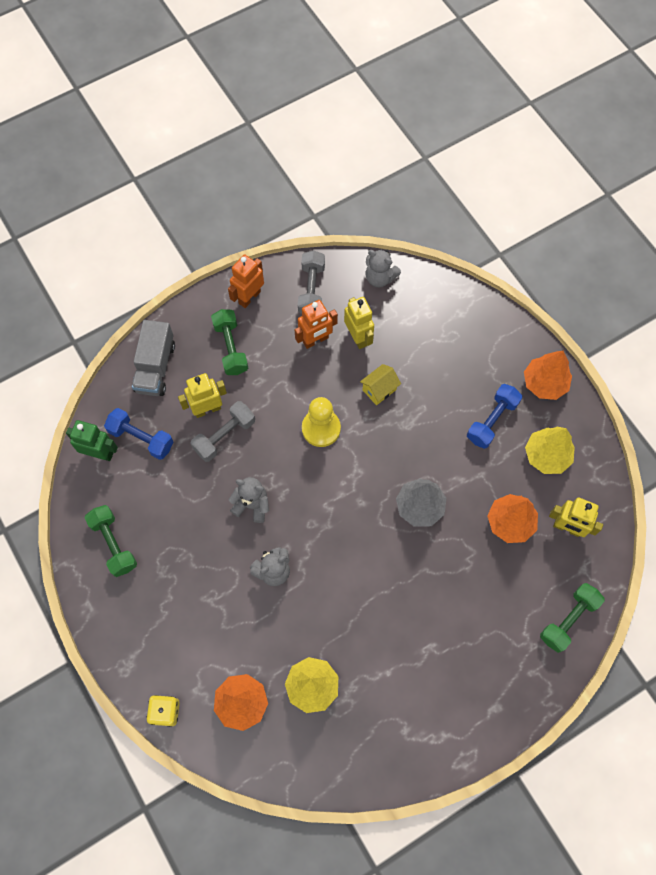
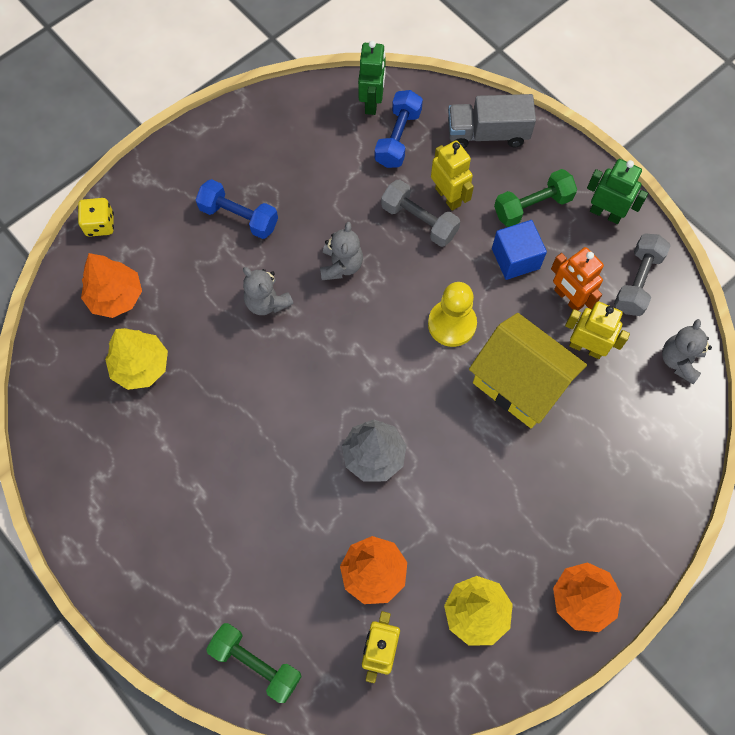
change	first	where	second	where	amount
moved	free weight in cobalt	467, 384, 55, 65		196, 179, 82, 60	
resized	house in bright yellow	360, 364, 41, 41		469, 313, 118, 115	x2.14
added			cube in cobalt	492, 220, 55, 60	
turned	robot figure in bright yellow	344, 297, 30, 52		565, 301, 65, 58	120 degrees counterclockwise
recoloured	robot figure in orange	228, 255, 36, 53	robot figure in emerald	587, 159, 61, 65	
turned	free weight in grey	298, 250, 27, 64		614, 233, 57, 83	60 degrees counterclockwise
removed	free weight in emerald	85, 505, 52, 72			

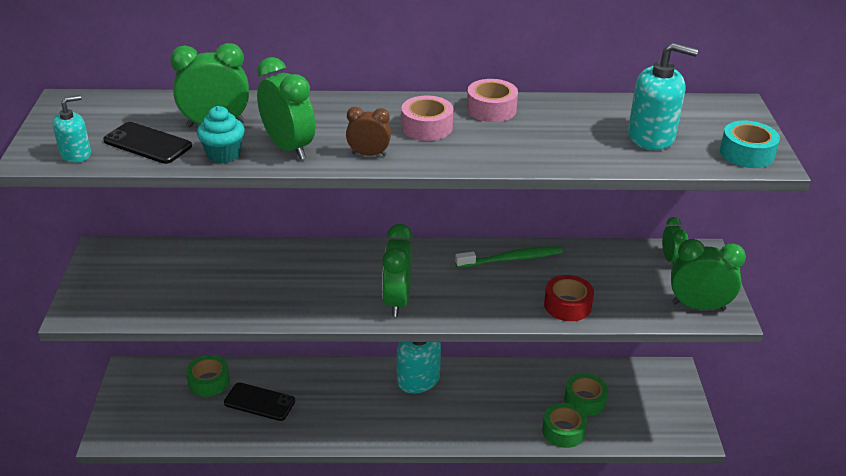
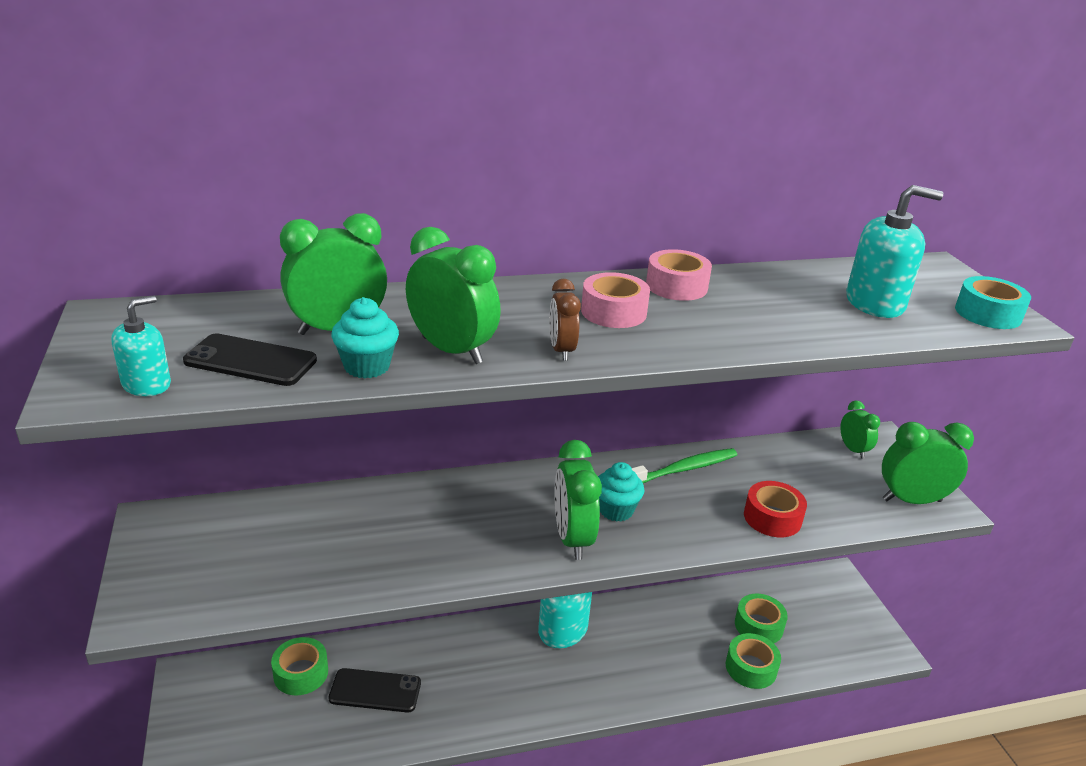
change	first	where	second	where	amount
turned	alarm clock in dark brown	346, 107, 45, 49		549, 279, 32, 82	90 degrees counterclockwise
added			fairy cake in turquoise	598, 462, 47, 60	

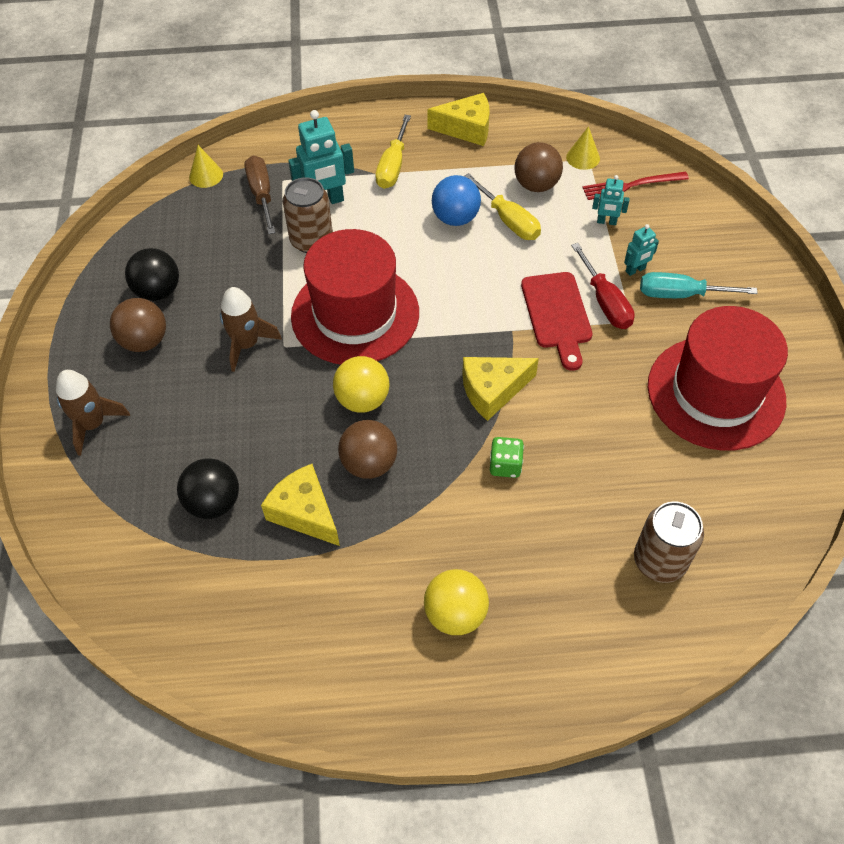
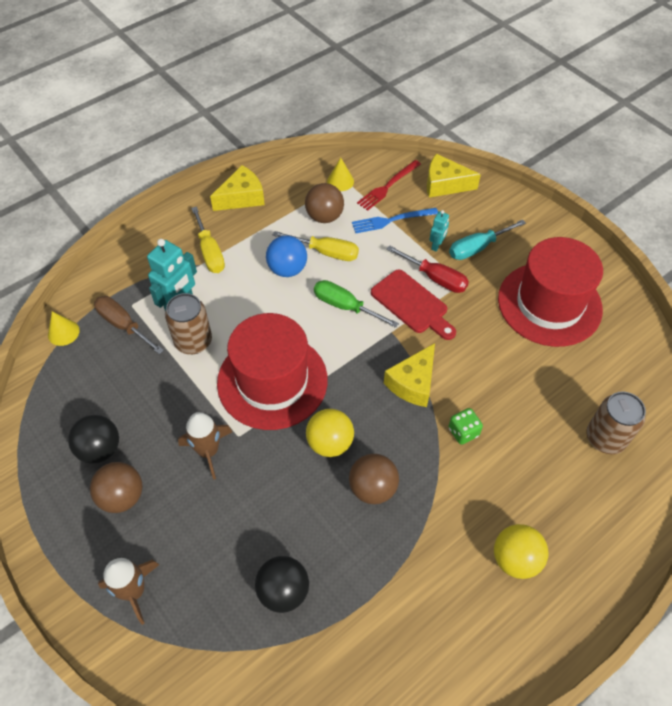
change	first	where	second	where	amount
added			hand screwdriver in emerald	314, 280, 85, 48	
replaced	robot figure in turquoise	592, 175, 38, 50	table fork in cobalt	352, 208, 86, 25	
moved	piece of cheese in bright yellow	261, 464, 79, 82		427, 154, 54, 44	

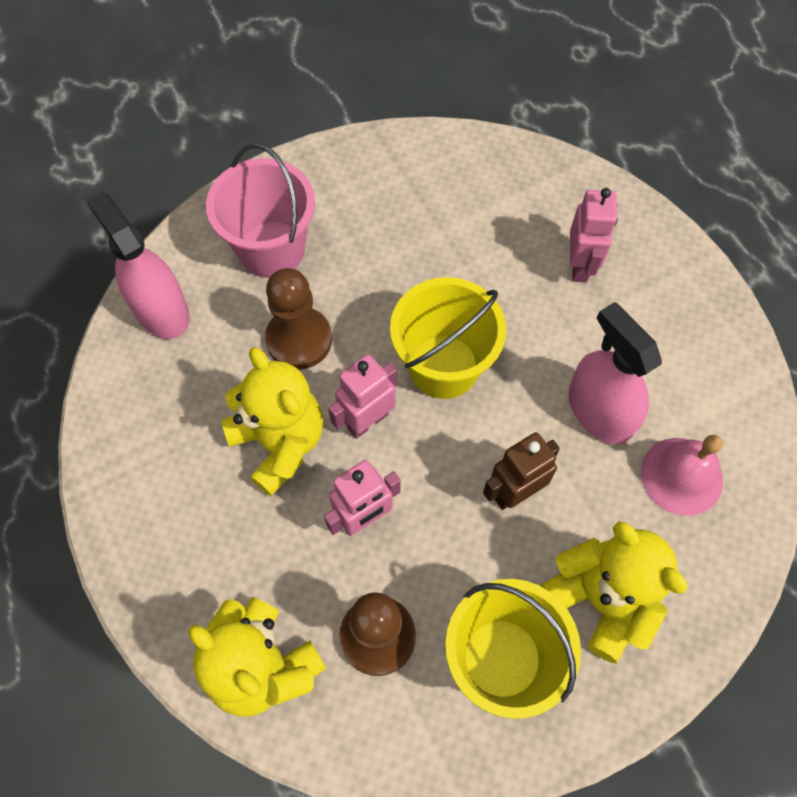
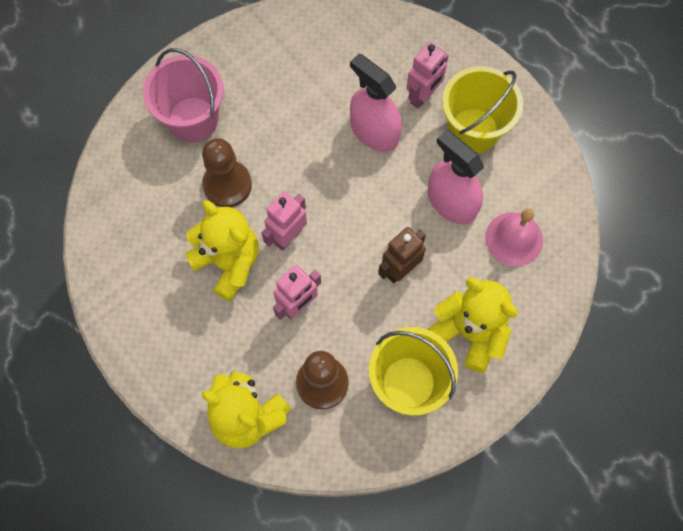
change	first	where	second	where	amount
moved	spray cleaner in rose-pink	86, 192, 104, 147		350, 54, 52, 98	
turned	robot figure in rose-pink	570, 188, 48, 95		406, 42, 43, 67	45 degrees clockwise
moved	sand bucket in bright yellow	390, 277, 116, 122		442, 66, 81, 87	

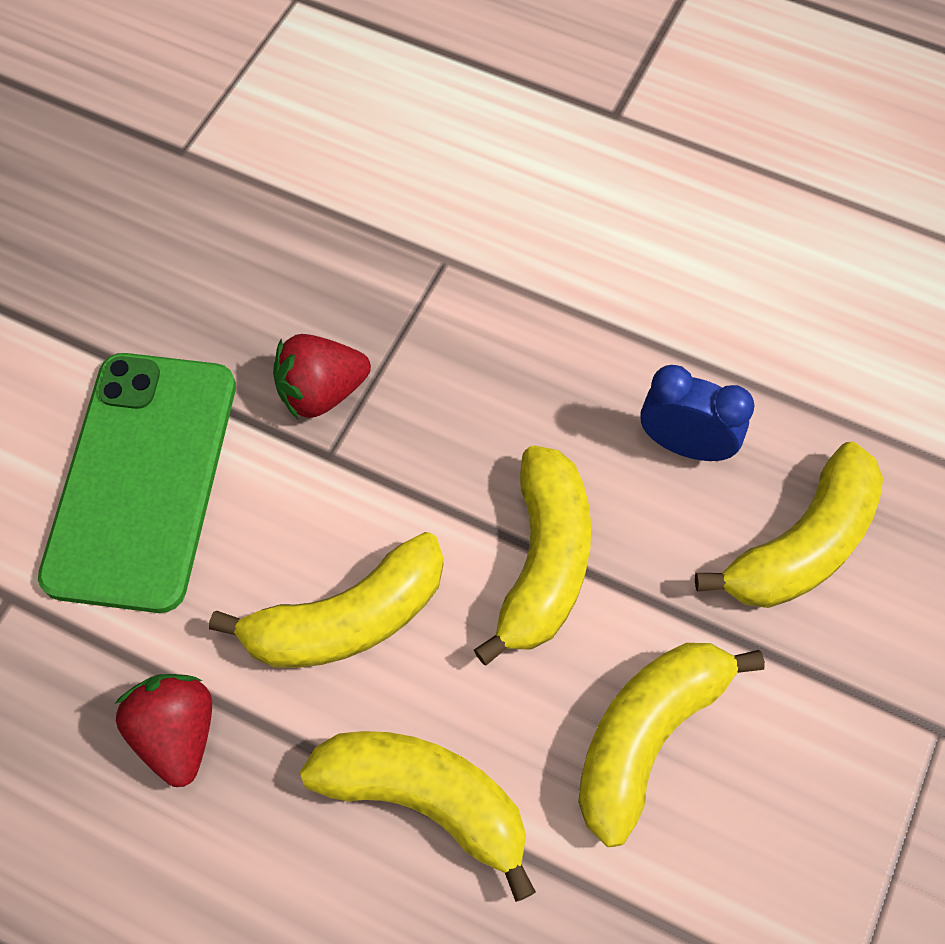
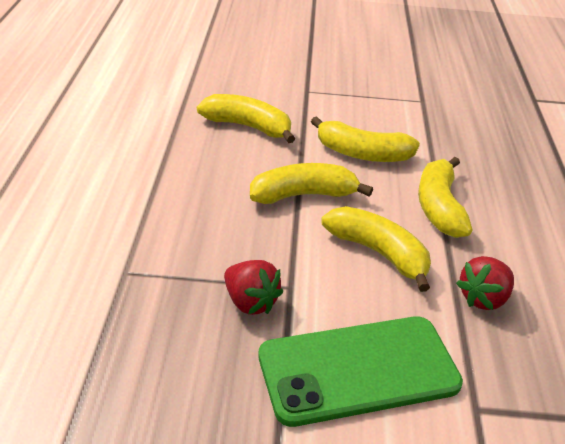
change	first	where	second	where	amount
removed	alarm clock in cobalt	640, 365, 115, 96			

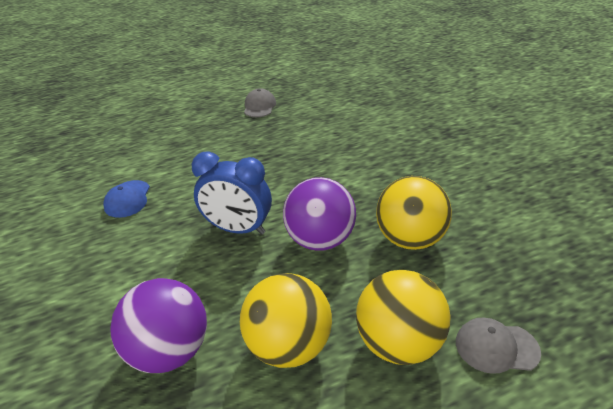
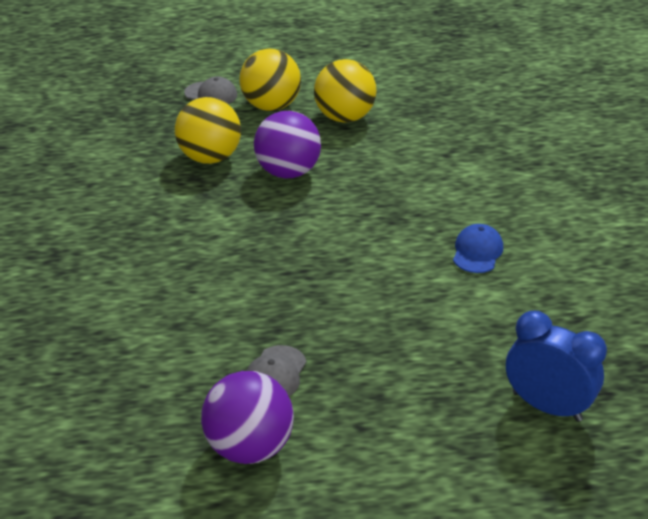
change	first	where	second	where	amount
moved	ball in violet	110, 278, 97, 95		201, 371, 93, 93	
moved	alarm clock in cobalt	192, 151, 80, 84		506, 311, 101, 111	

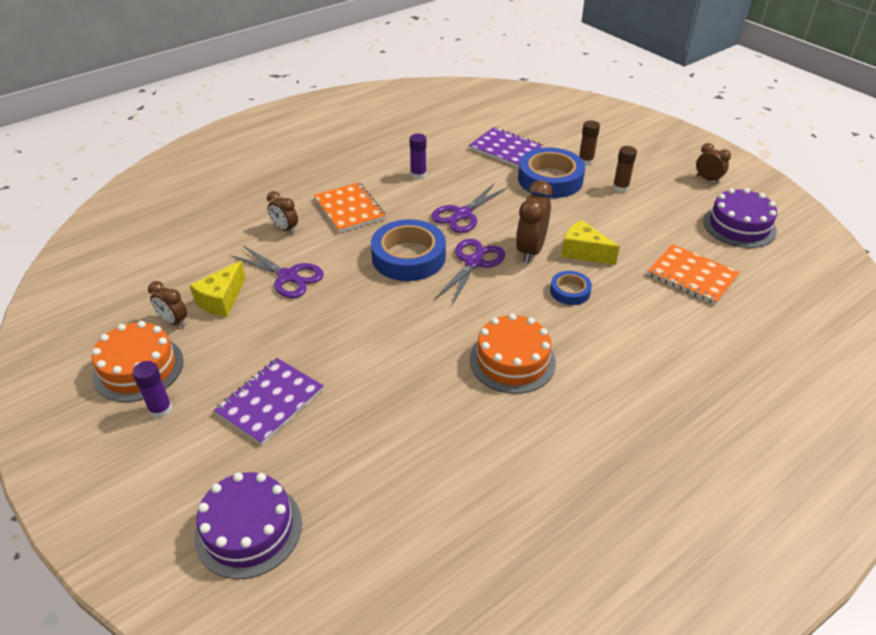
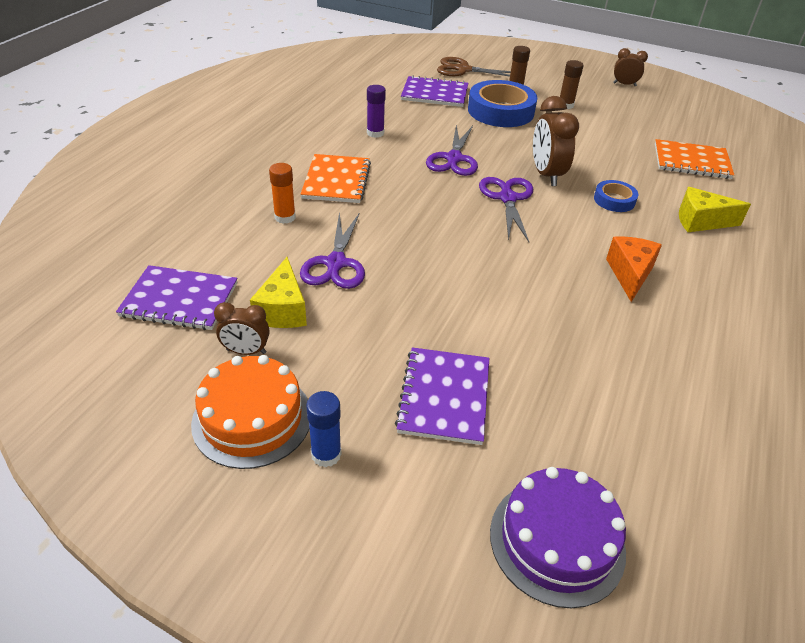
change	first	where	second	where	amount
added			exercise book in violet	116, 265, 121, 65	
replaced	alarm clock in dark brown	267, 191, 31, 43	glue stick in orange	269, 163, 27, 61	
turned	shears in violet	230, 246, 94, 52		300, 213, 65, 76	90 degrees clockwise
turned	exercise book in orange	314, 182, 72, 51		301, 154, 70, 49	60 degrees clockwise
recoloured	glue stick in violet	132, 361, 40, 57	glue stick in cobalt	306, 391, 36, 77	
added			shears in dark brown	437, 57, 74, 20	
replaced	cake in orange	470, 314, 86, 80	piece of cheese in orange	606, 236, 56, 66	
moved	piece of cheese in bright yellow	561, 220, 59, 45		679, 187, 72, 45	
removed	tape in cobalt	371, 219, 75, 62			
removed	cake in violet	703, 188, 74, 60			

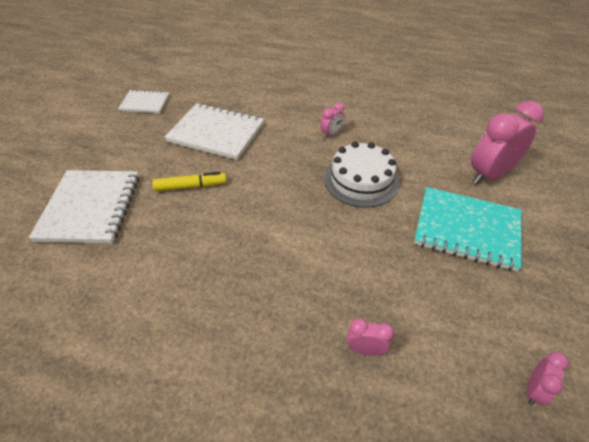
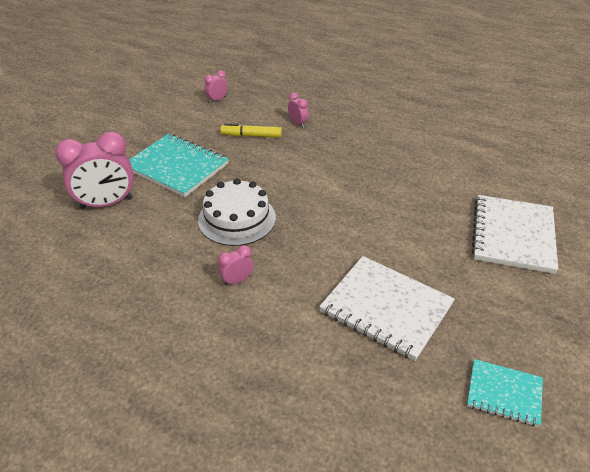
change	first	where	second	where	amount
moved	marker pen in bright yellow	153, 172, 73, 19		220, 123, 62, 15	
turned	alarm clock in rose-pink	347, 318, 47, 38		288, 93, 21, 35	150 degrees counterclockwise
recoloured	exercise book in pure white	118, 90, 51, 23	exercise book in turquoise	467, 359, 76, 68	

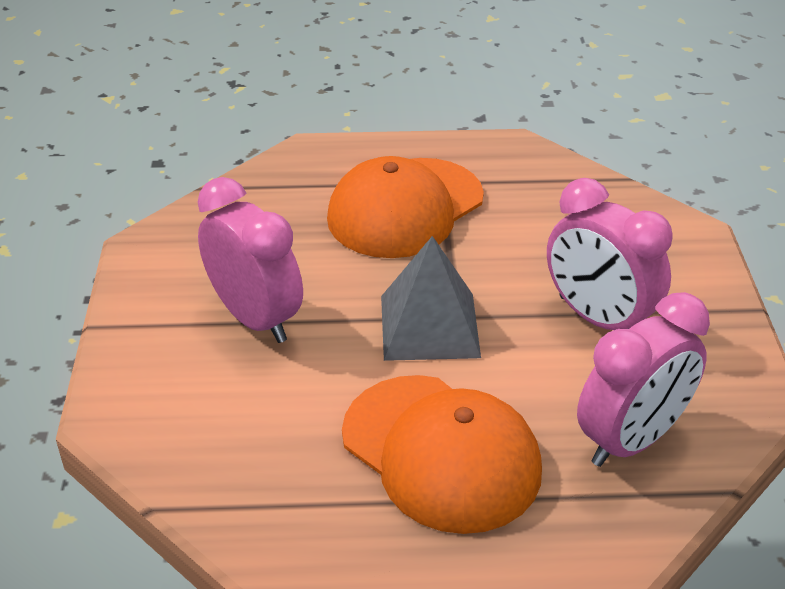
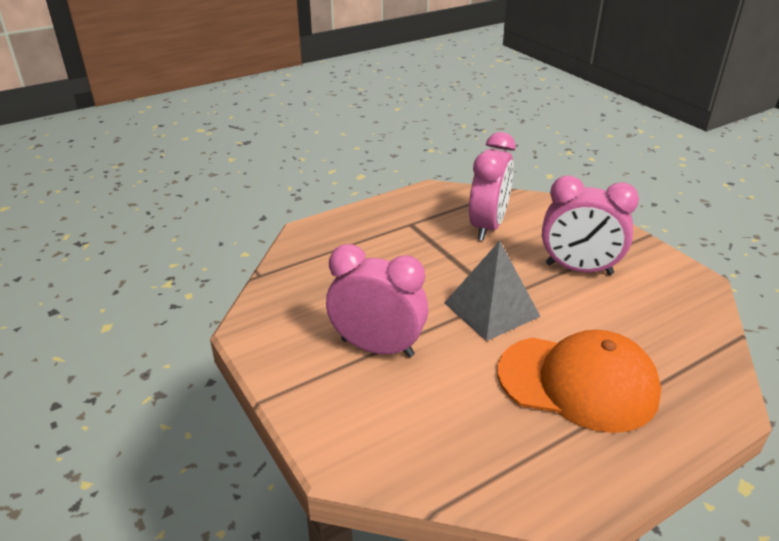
change	first	where	second	where	amount
moved	alarm clock in rose-pink	577, 292, 133, 175		469, 132, 46, 108	
removed	cap in orange	327, 156, 157, 102			

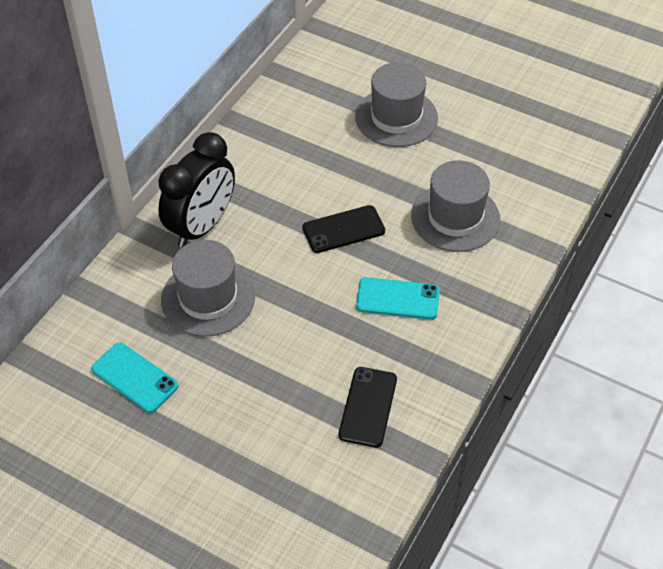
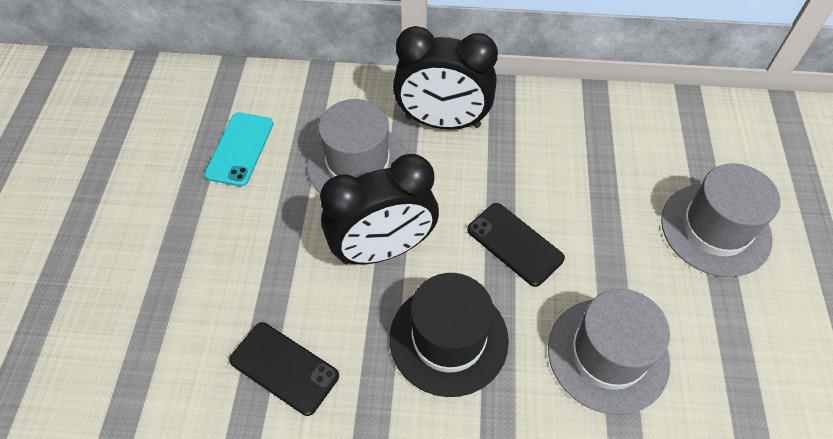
change	first	where	second	where	amount
turned	smartphone in jet-black	339, 367, 58, 81		229, 322, 110, 94	45 degrees clockwise
added			alarm clock in jet-black	320, 154, 119, 111	
replaced	smartphone in turquoise	356, 277, 84, 43	tall hat in jet-black	390, 273, 119, 124	

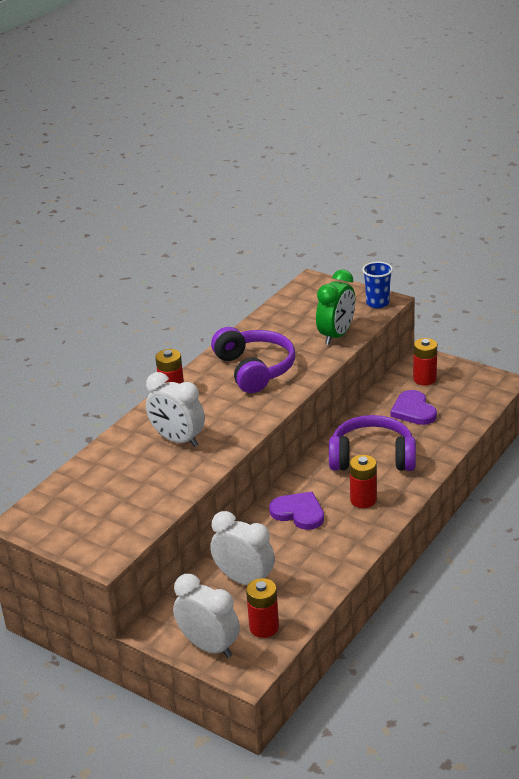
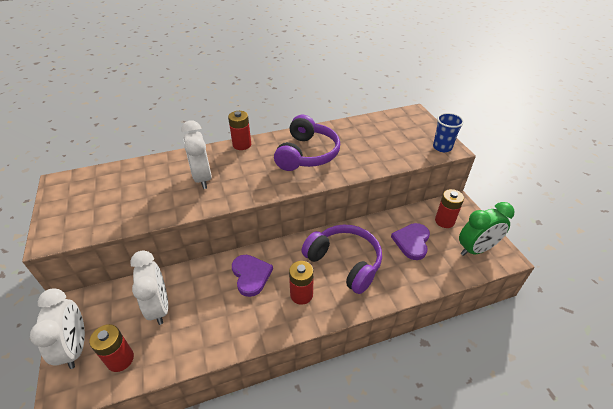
change	first	where	second	where	amount
moved	alarm clock in emerald	316, 270, 39, 75		459, 202, 56, 54	

